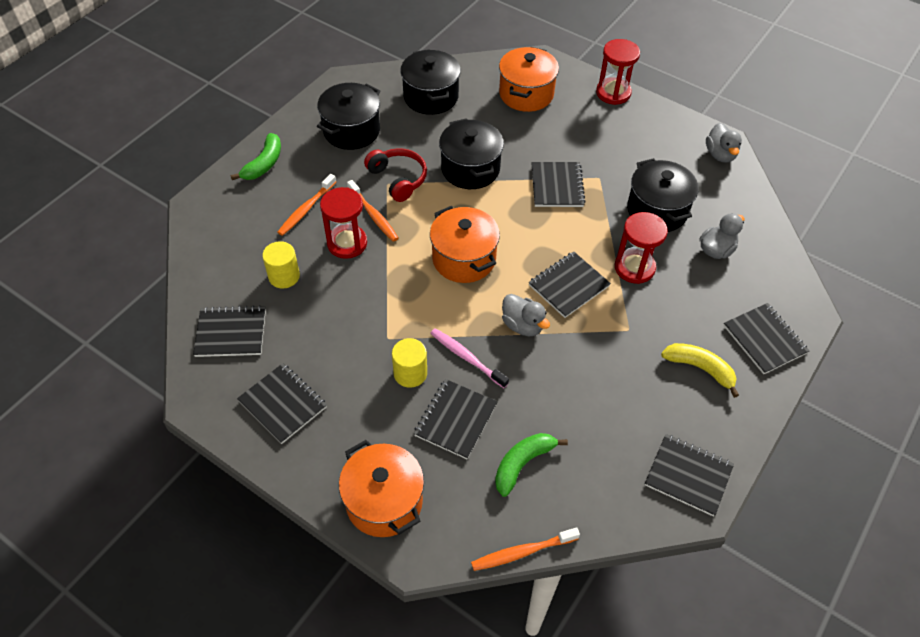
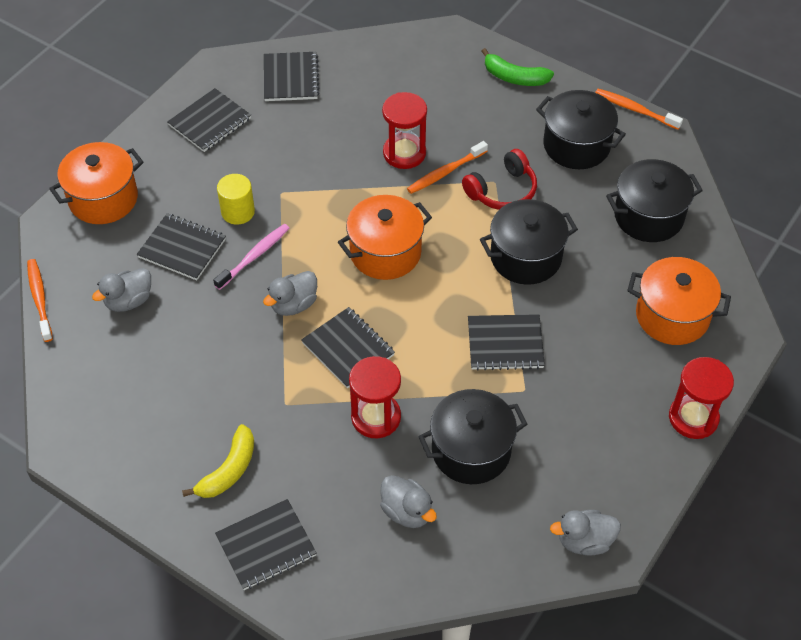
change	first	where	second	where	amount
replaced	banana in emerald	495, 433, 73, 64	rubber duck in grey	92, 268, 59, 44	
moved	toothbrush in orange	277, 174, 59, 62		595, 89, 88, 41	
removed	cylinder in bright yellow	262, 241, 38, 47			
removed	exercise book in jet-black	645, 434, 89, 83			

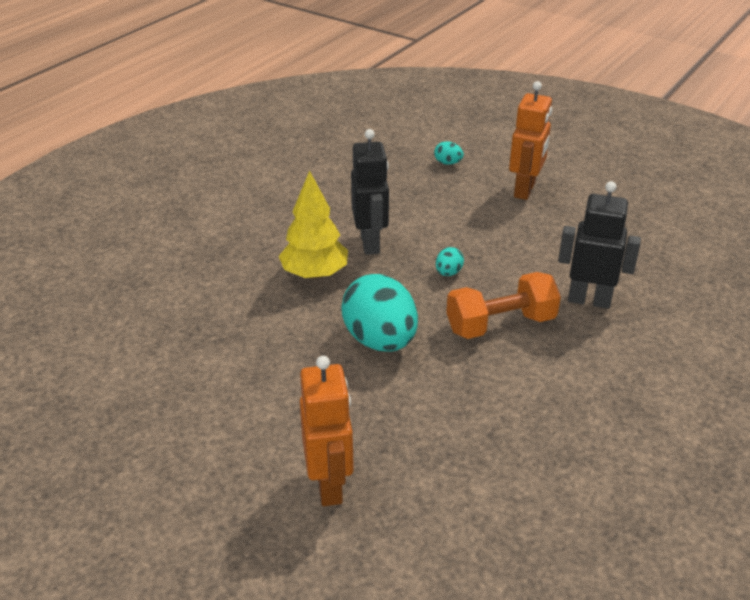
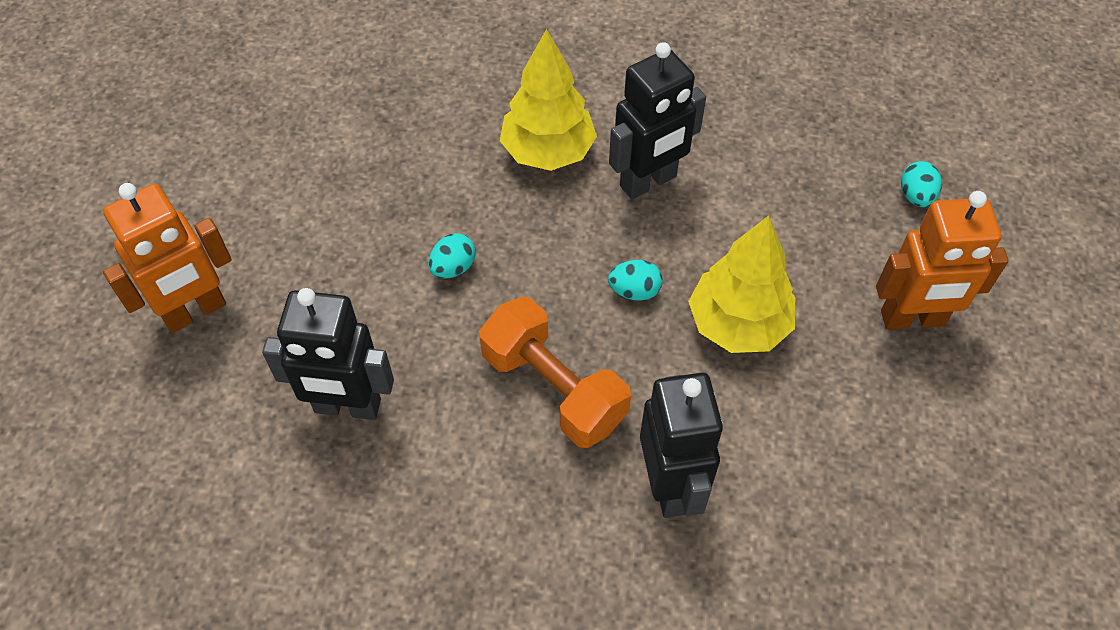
change	first	where	second	where	amount
added			robot figure in jet-black	262, 288, 132, 132	
resized	egg in turquoise	341, 274, 77, 78		429, 233, 47, 46	x0.42
added			tree in bright yellow	688, 216, 107, 137	

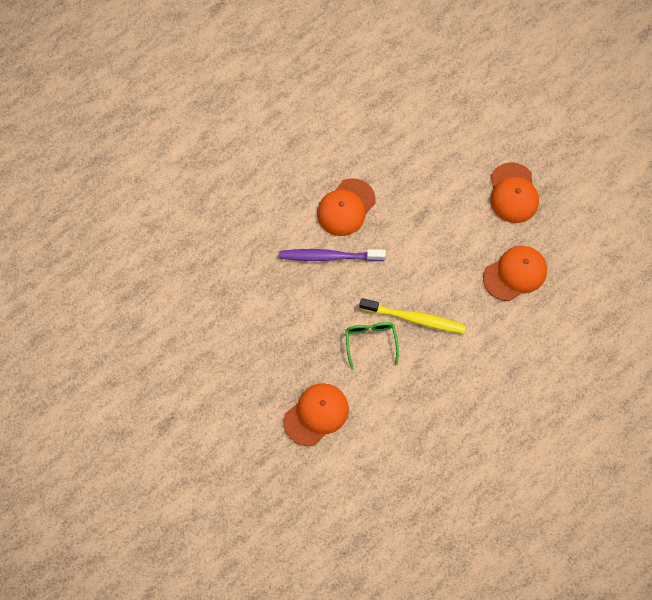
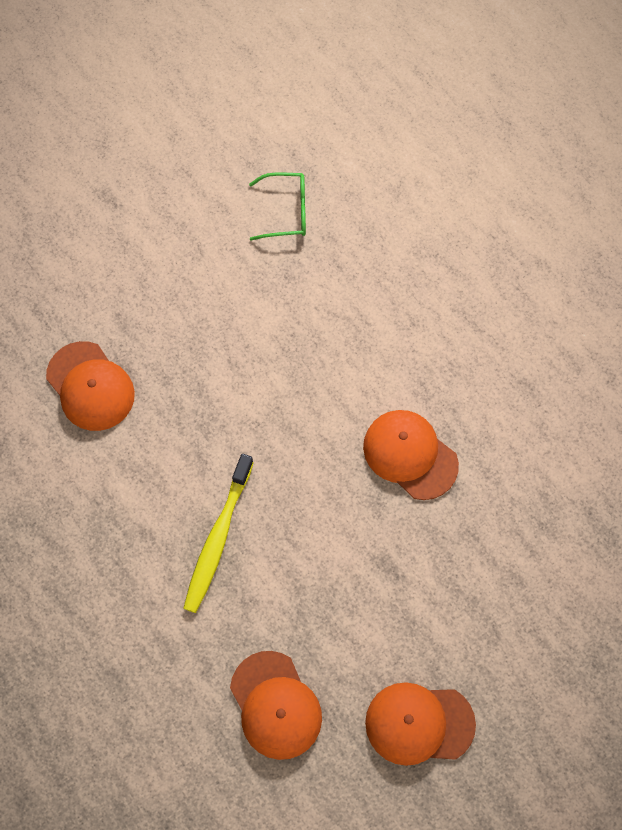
change	first	where	second	where	amount
moved	spectacles in emerald	346, 322, 53, 48		249, 172, 57, 69	
removed	toothbrush in violet	279, 249, 107, 12			

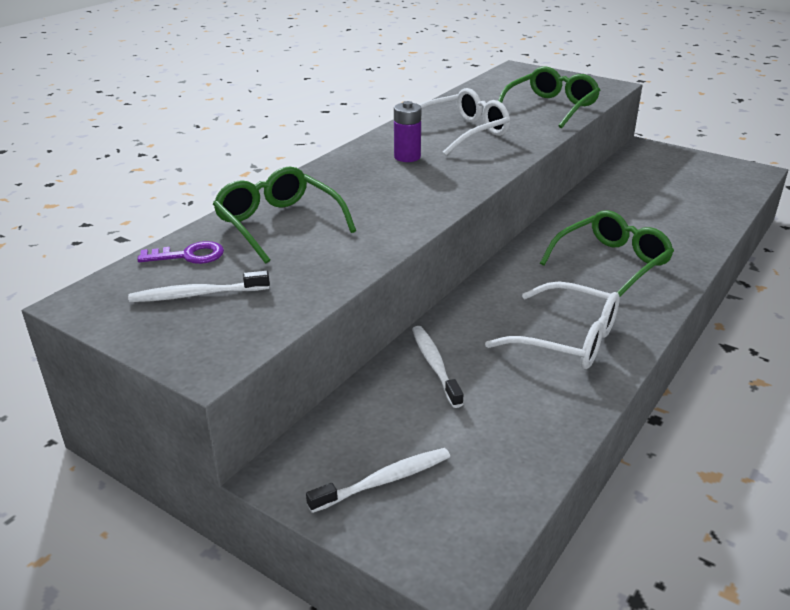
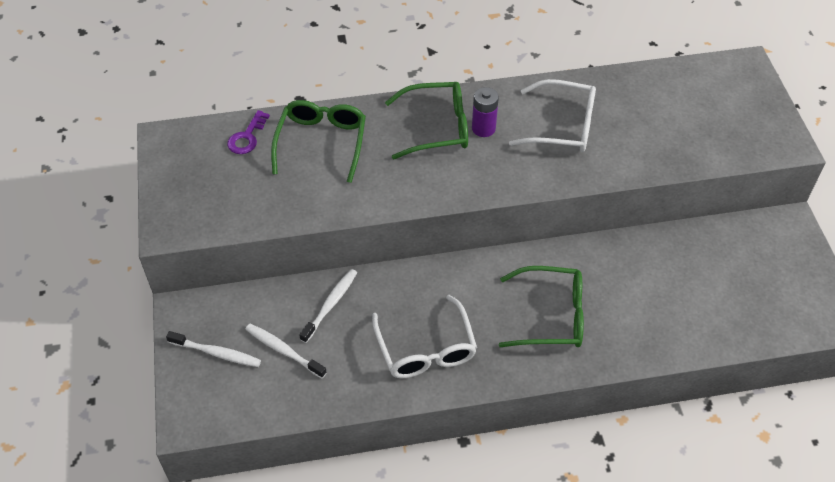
change	first	where	second	where	amount
turned	latchkey in violet	137, 241, 87, 23		227, 110, 43, 44	75 degrees clockwise
moved	toothbrush in pure white	128, 270, 142, 32		245, 324, 82, 54	
moved	spectacles in emerald	498, 66, 102, 62		385, 82, 83, 78	

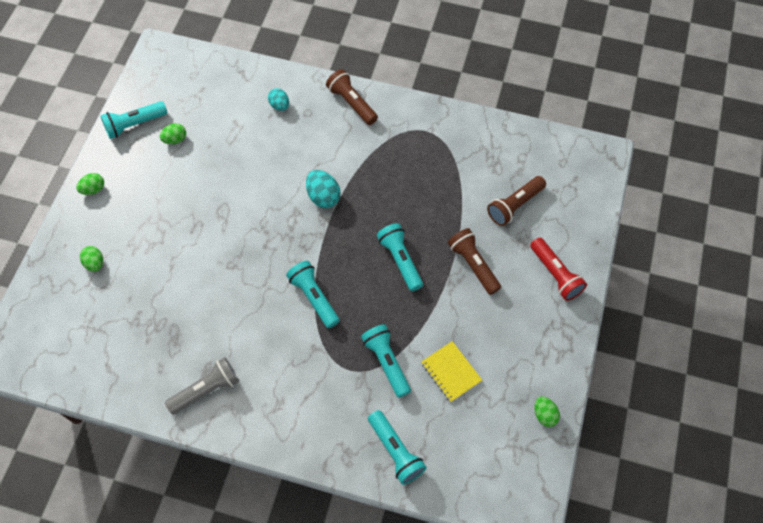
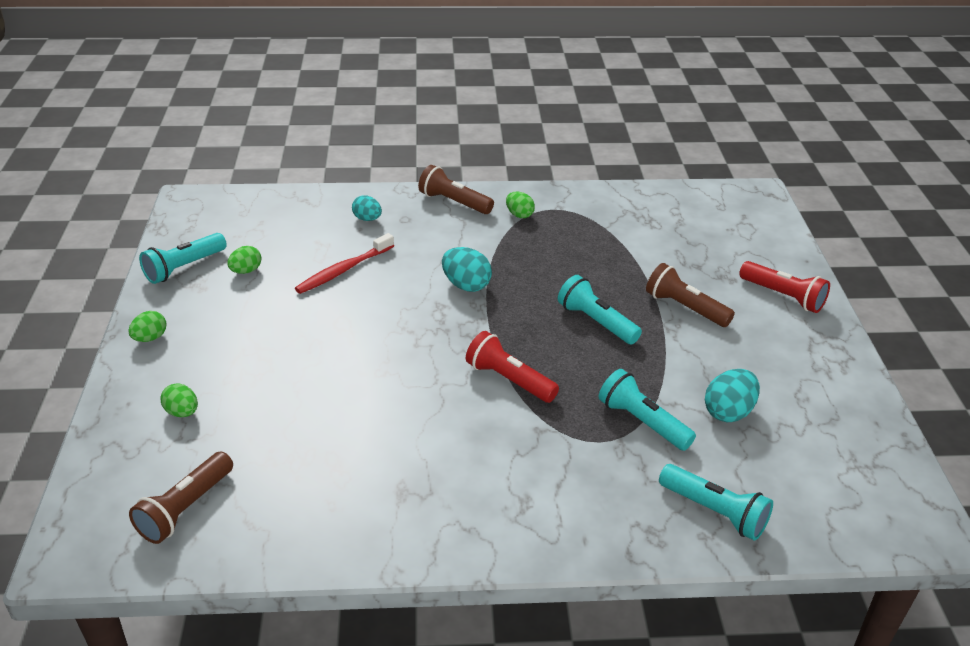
change	first	where	second	where	amount
moved	flashlight in dark brown	487, 176, 59, 50		129, 452, 104, 92	
added			toothbrush in red	295, 233, 99, 61	
recoloured	flashlight in turquoise	286, 261, 54, 67	flashlight in red	466, 331, 93, 72	
moved	egg in emerald	534, 396, 26, 31		506, 192, 29, 26	
replaced	exercise book in bright yellow	421, 341, 61, 61	egg in turquoise	705, 369, 55, 53	
removed	flashlight in grey	165, 357, 74, 58			

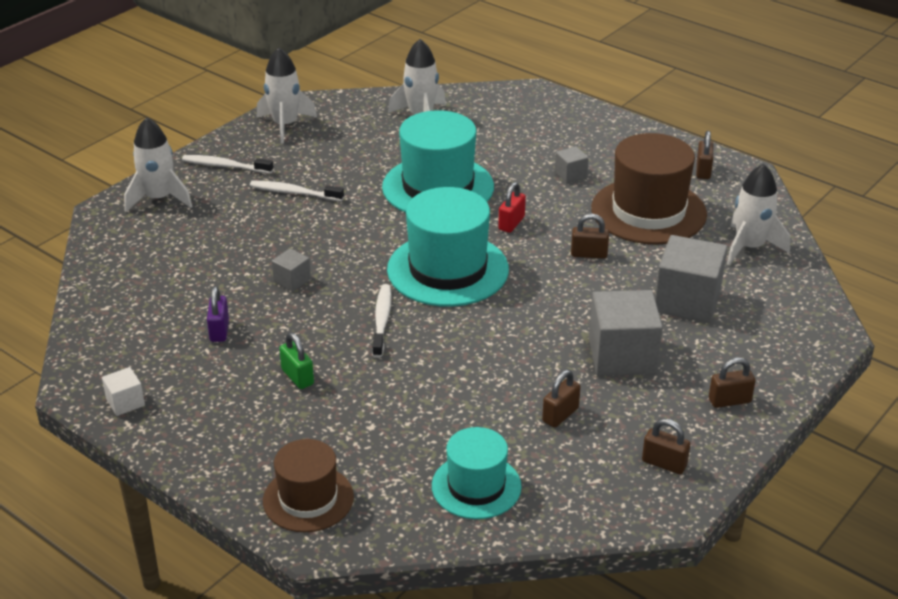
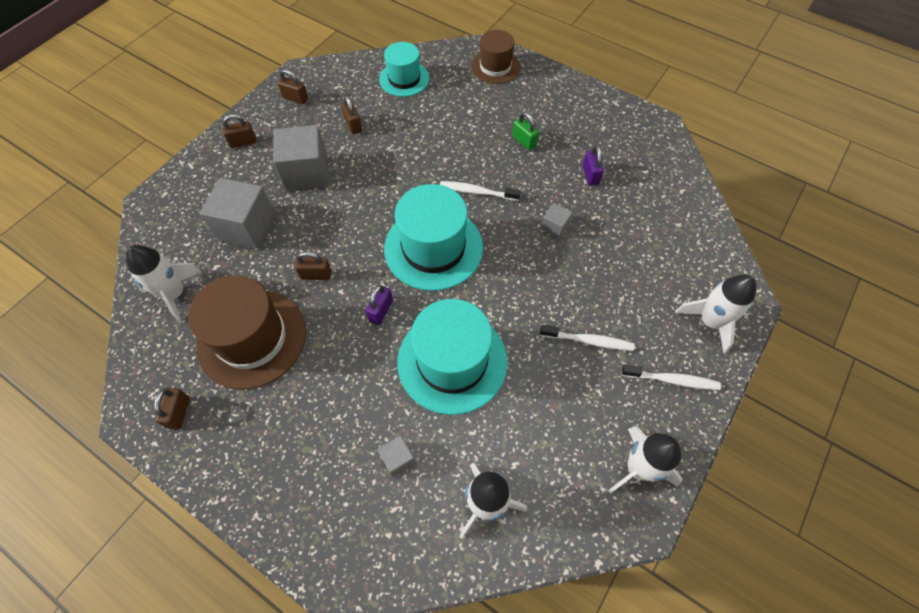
change	first	where	second	where	amount
turned	padlock in dark brown	542, 370, 38, 58		341, 95, 21, 40	60 degrees counterclockwise
recoloured	padlock in red	498, 182, 28, 51	padlock in violet	366, 285, 27, 40	
moved	cube in grey	555, 146, 34, 37		377, 435, 38, 42	
turned	toothbrush in pure white	372, 284, 20, 74		440, 181, 81, 20	105 degrees clockwise
removed	cube in pure white	102, 367, 43, 49			

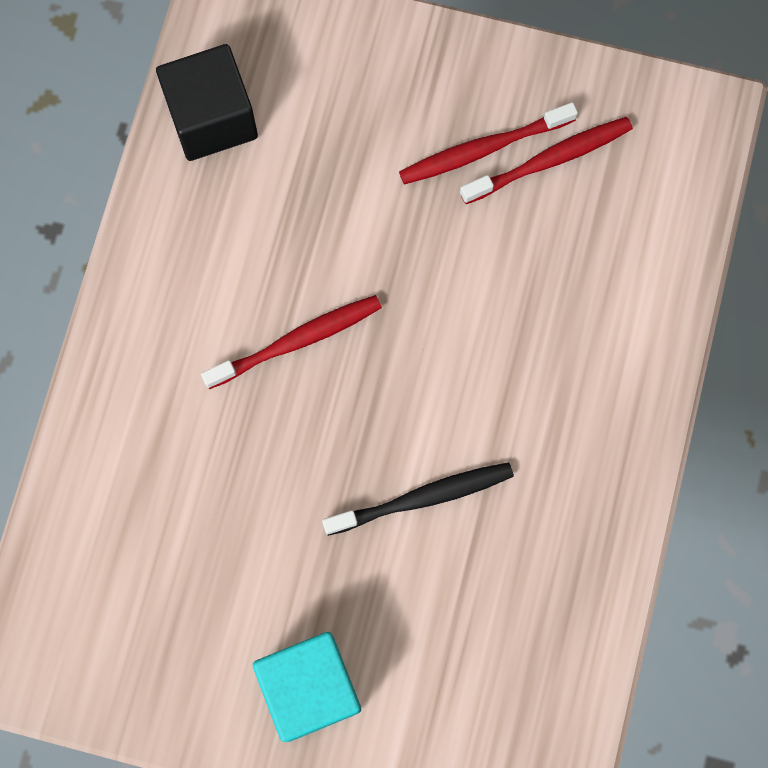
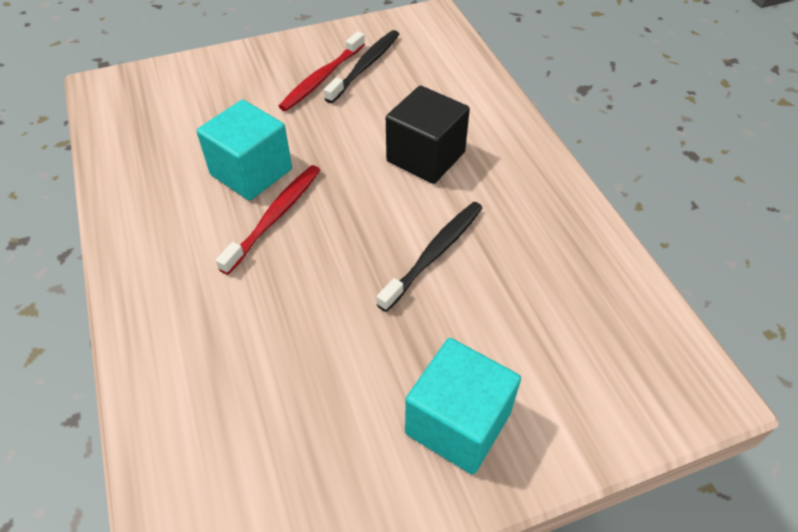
change	first	where	second	where	amount
added			cube in turquoise	197, 100, 95, 101	
recoloured	toothbrush in red	460, 117, 173, 87	toothbrush in jet-black	324, 30, 75, 73	
moved	cube in jet-black	156, 44, 102, 117		386, 86, 84, 98	

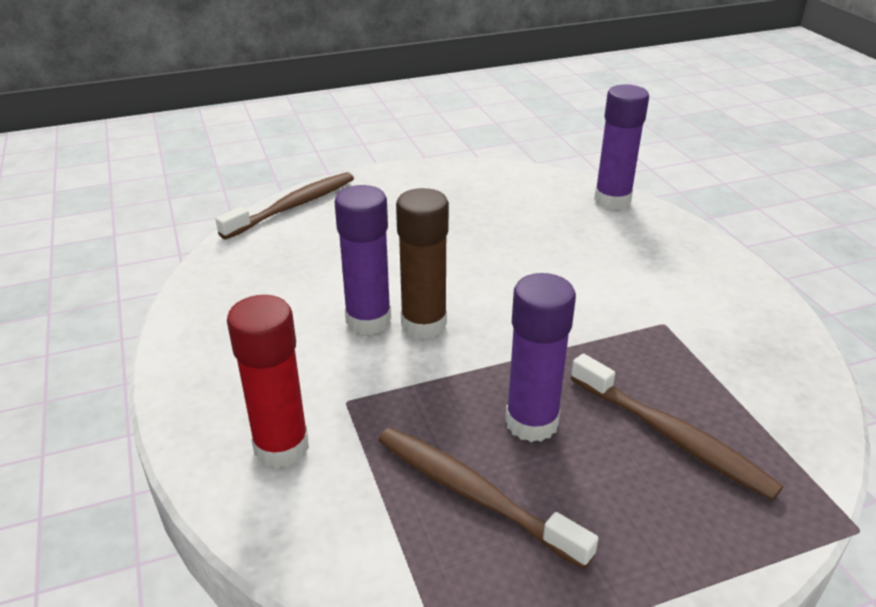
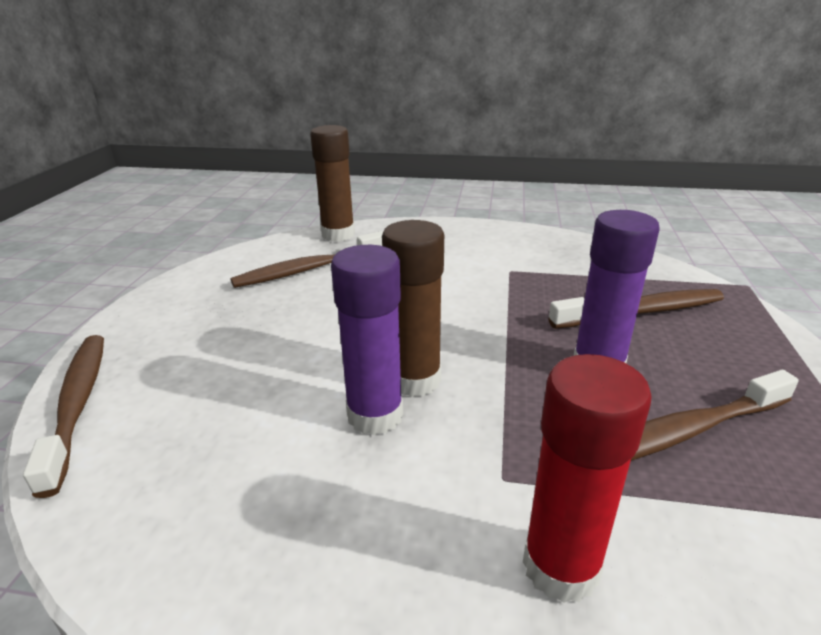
change	first	where	second	where	amount
added			toothbrush in dark brown	230, 231, 153, 57	
recoloured	glue stick in violet	594, 84, 55, 126	glue stick in dark brown	310, 125, 45, 117	

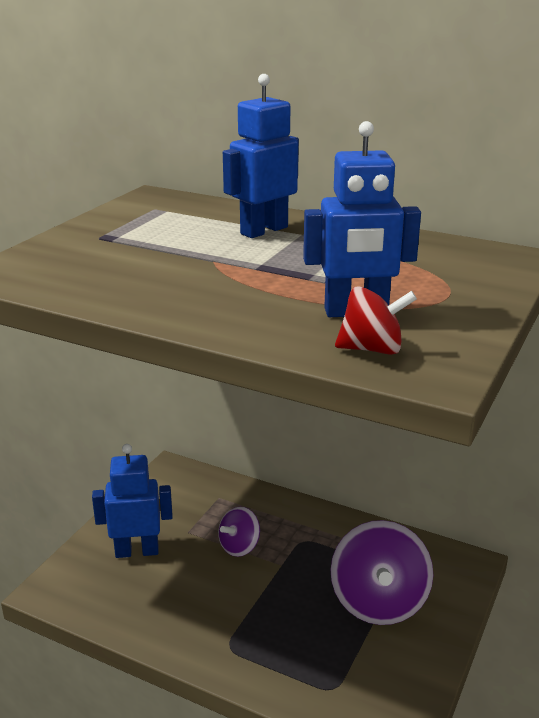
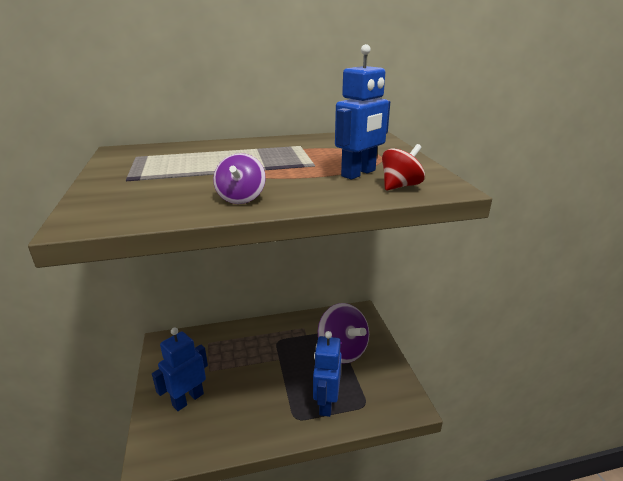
change	first	where	second	where	amount
moved	toy top in violet	218, 507, 42, 50		213, 153, 53, 51	
moved	robot figure in cobalt	223, 74, 76, 164		313, 331, 29, 86	

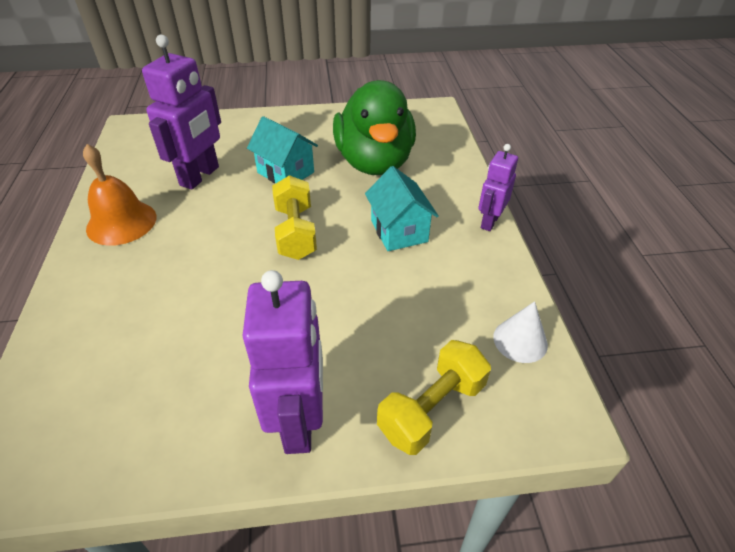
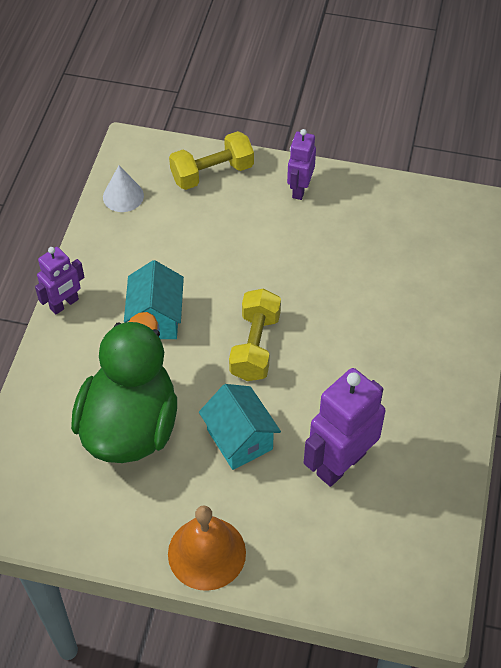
change	first	where	second	where	amount
moved	bell in orange	83, 144, 73, 102		168, 505, 78, 86	
resized	robot figure in violet	242, 270, 81, 184		287, 129, 29, 71	x0.59

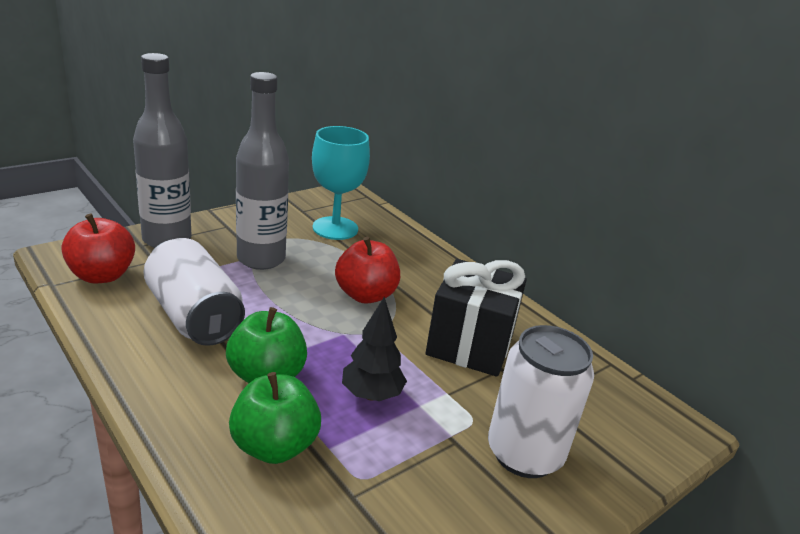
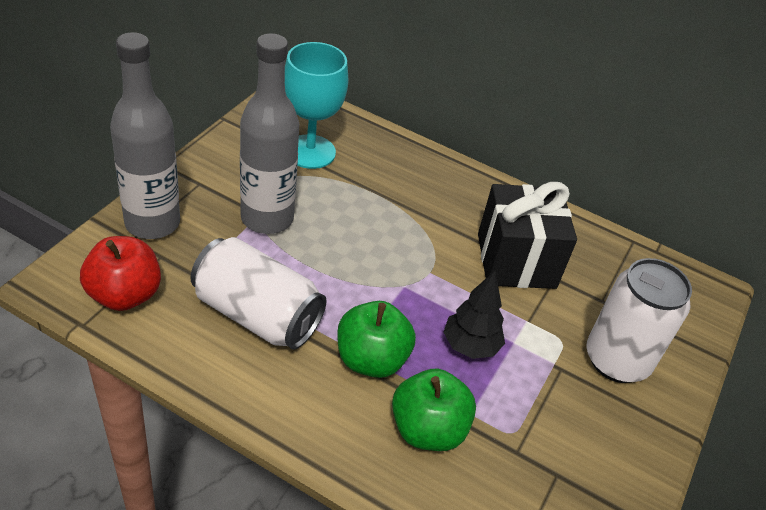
change	first	where	second	where	amount
removed	toy apple in red	335, 237, 65, 67			

